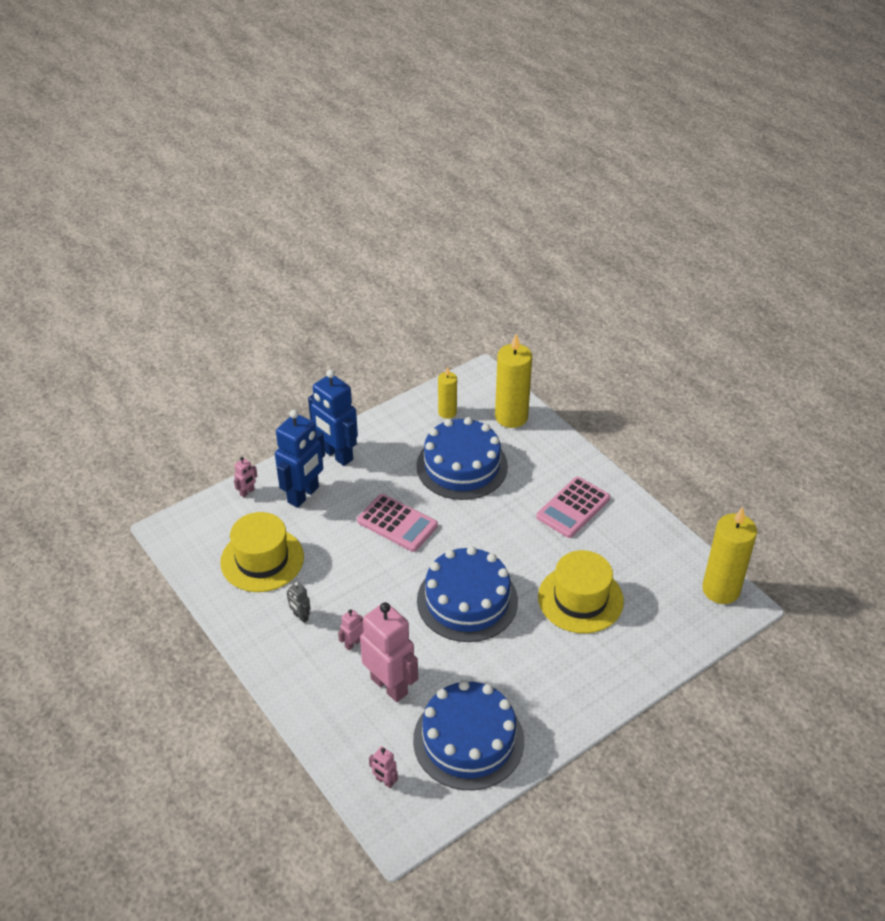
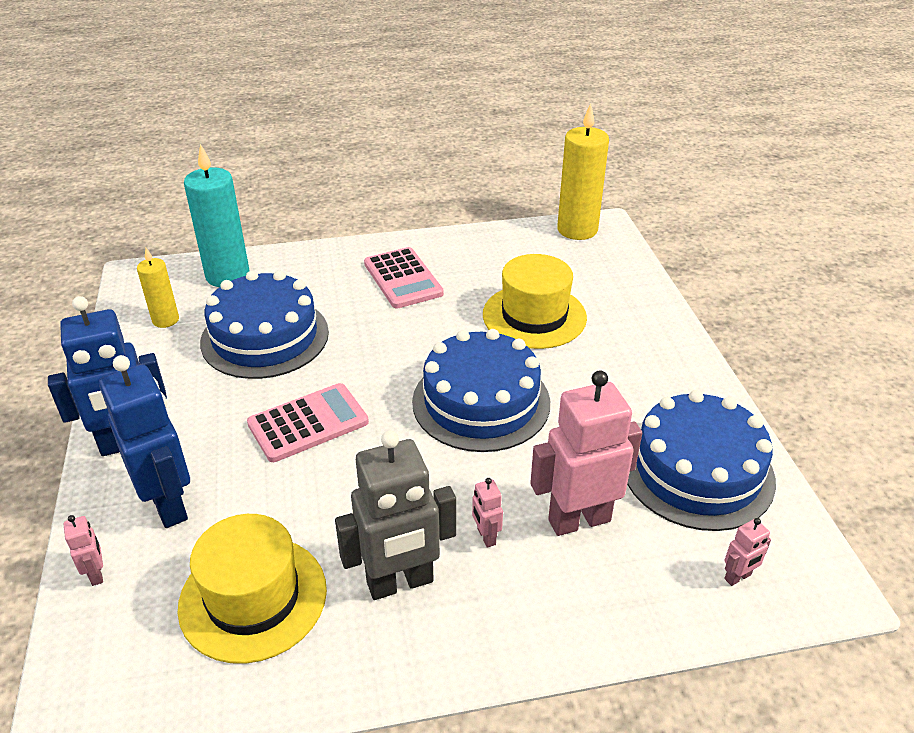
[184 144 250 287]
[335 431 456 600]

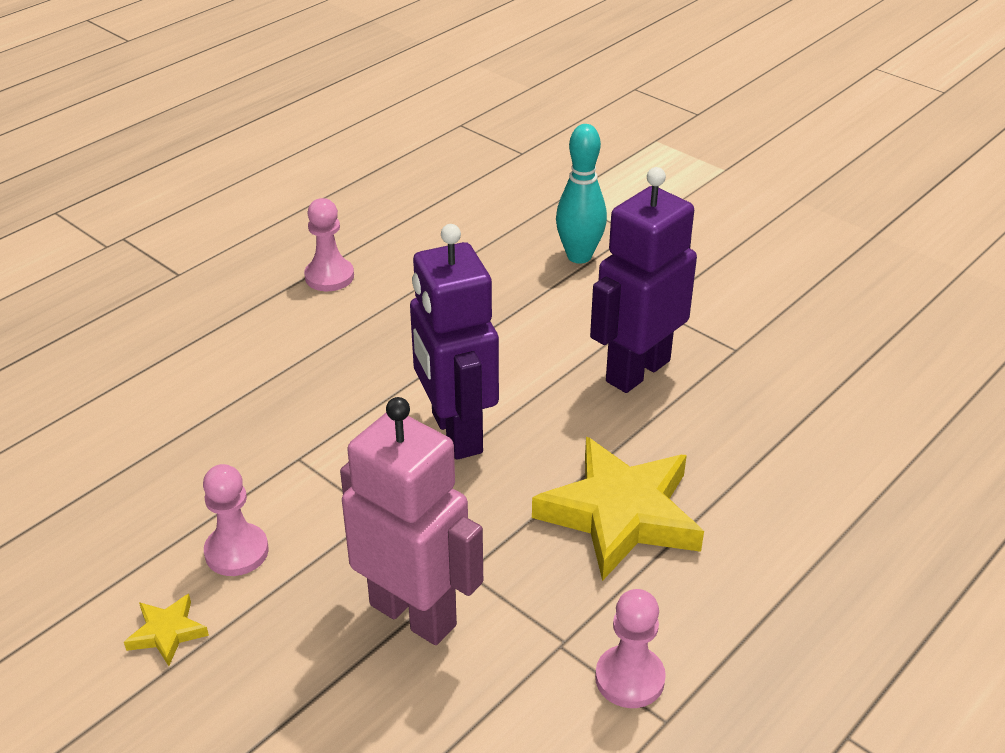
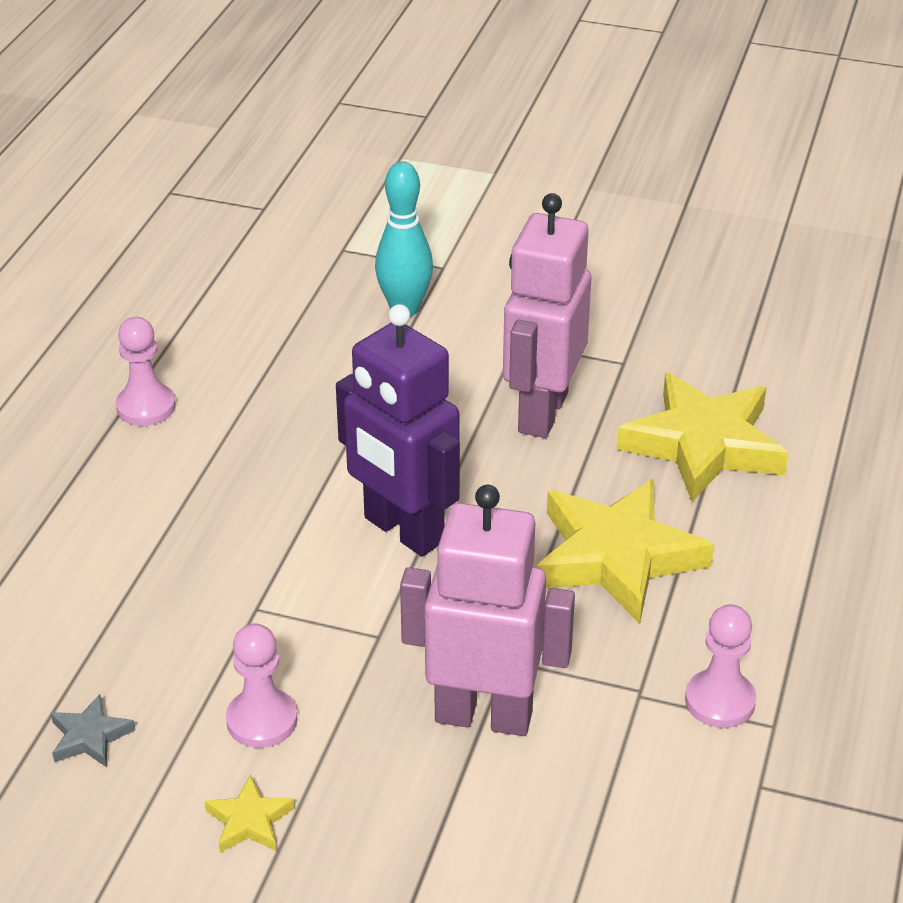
[51 694 135 767]
[617 372 789 502]
[503 193 591 438]

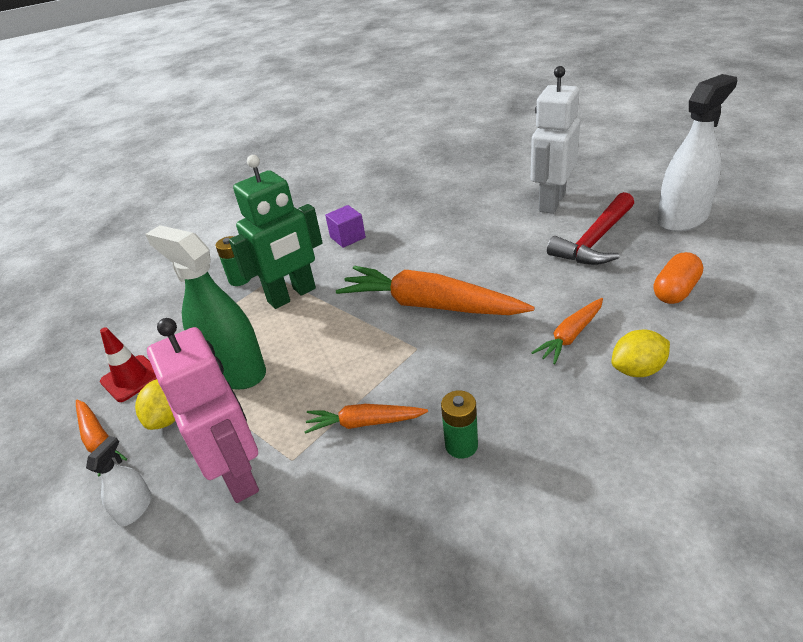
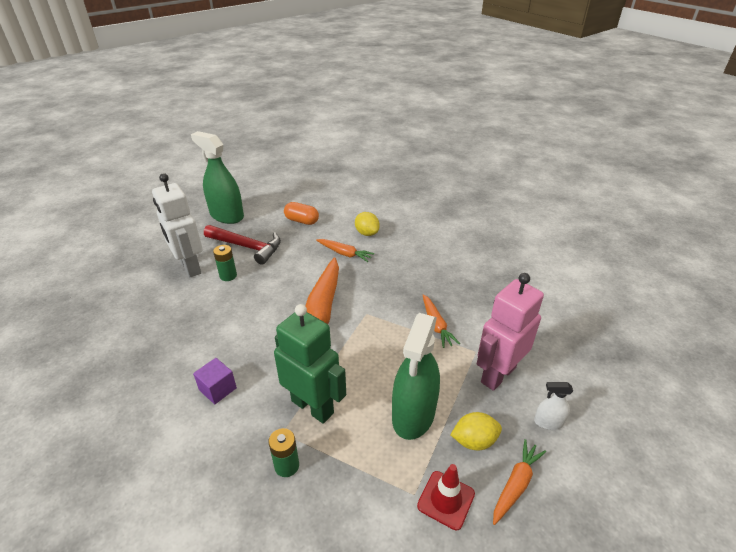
[213 245 237 281]
[191 131 244 224]
[152 173 203 277]

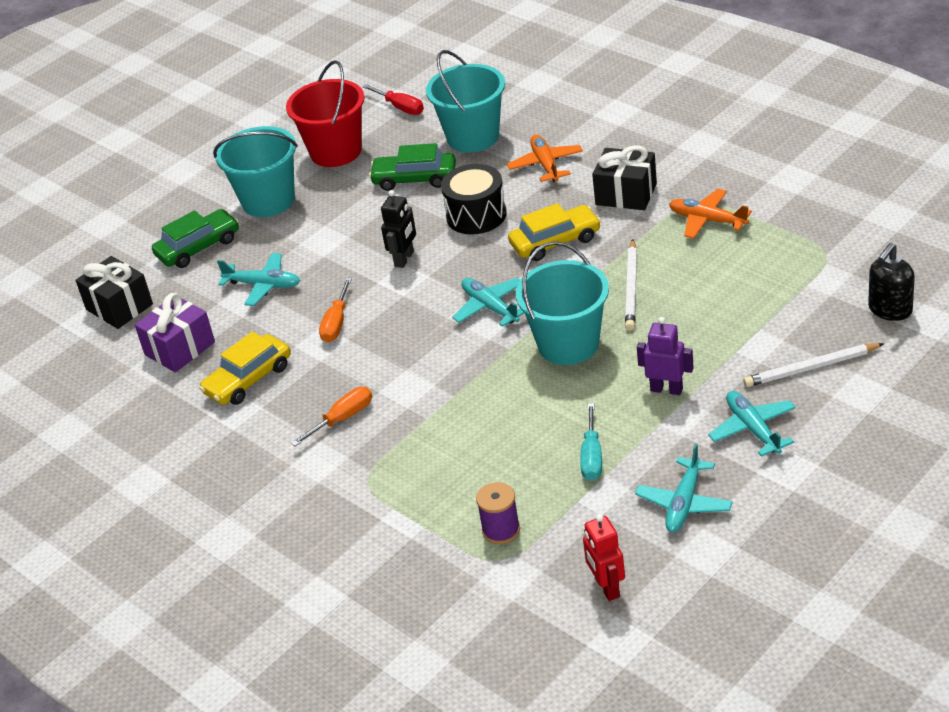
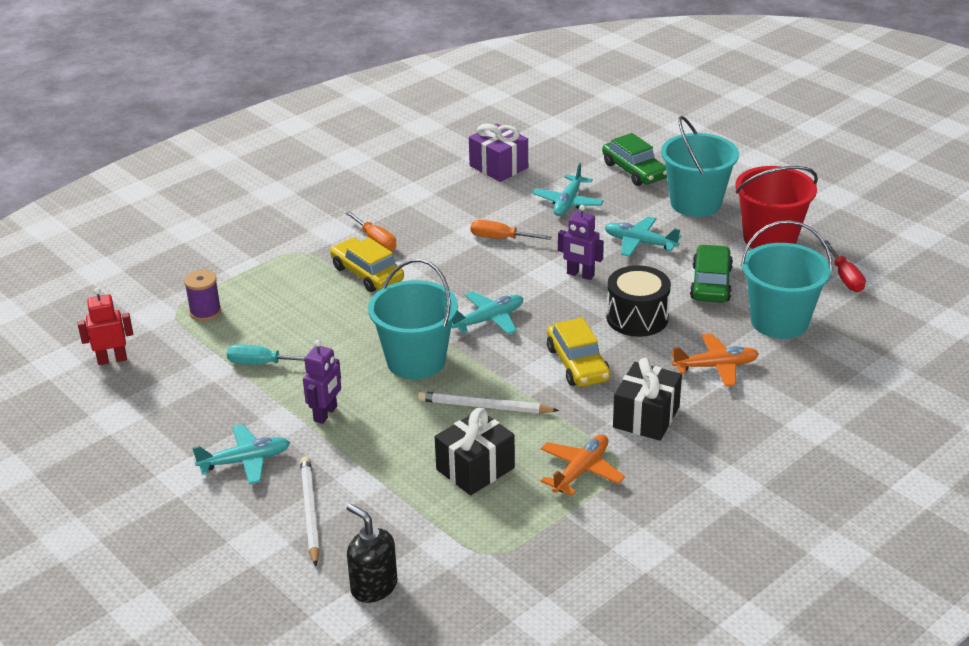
[435 408 515 495]
[330 237 404 292]
[605 216 681 257]
[558 205 604 280]
[825 240 866 292]

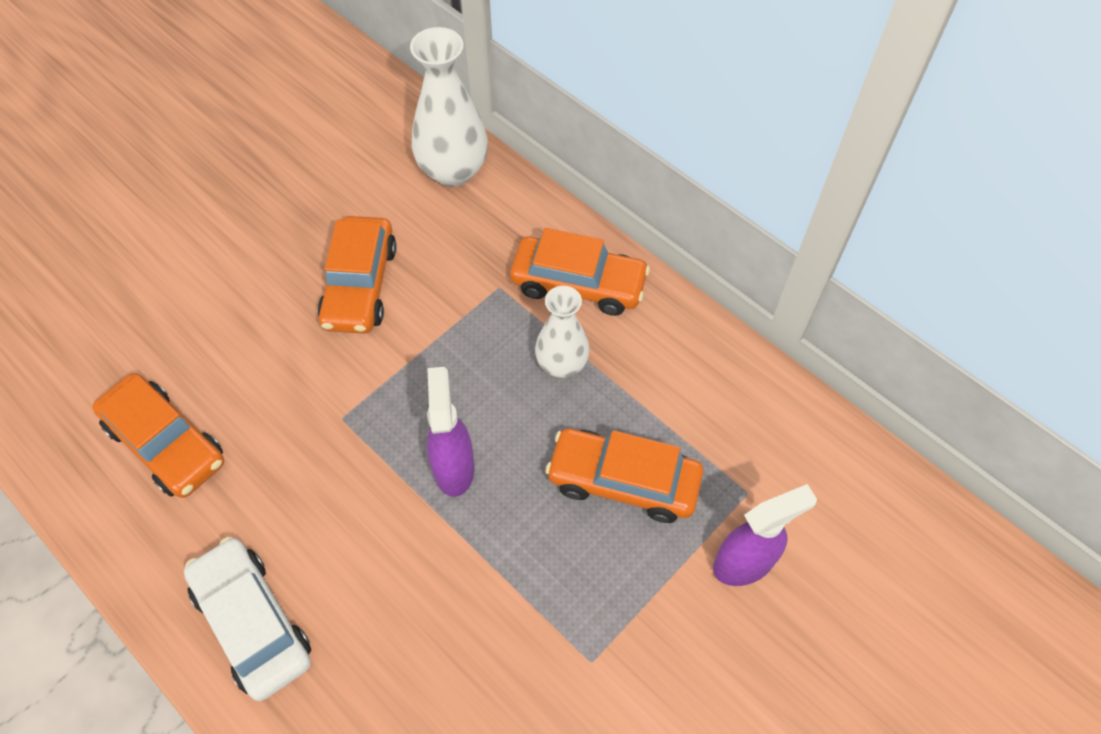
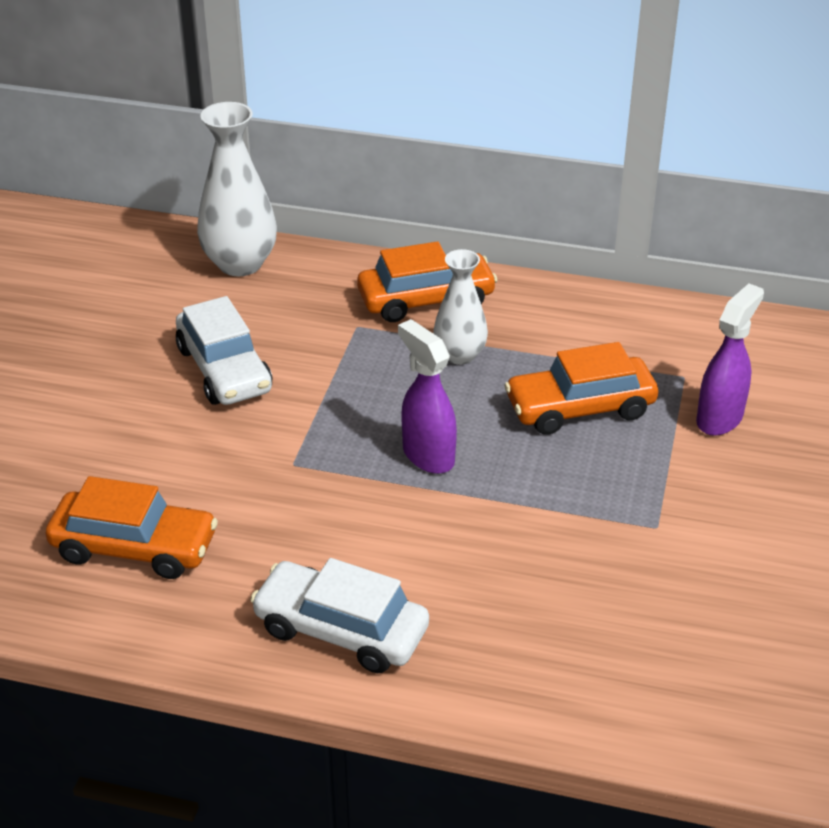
[176 296 272 405]

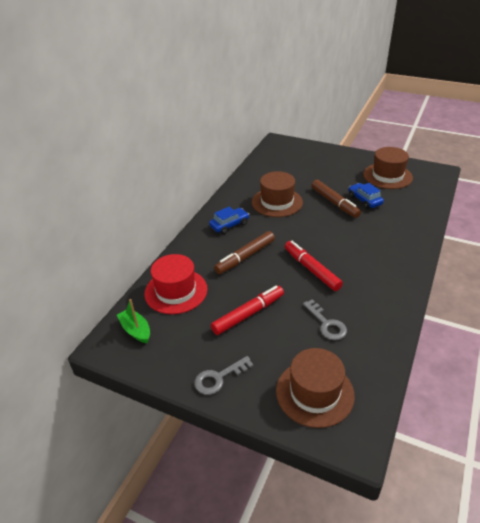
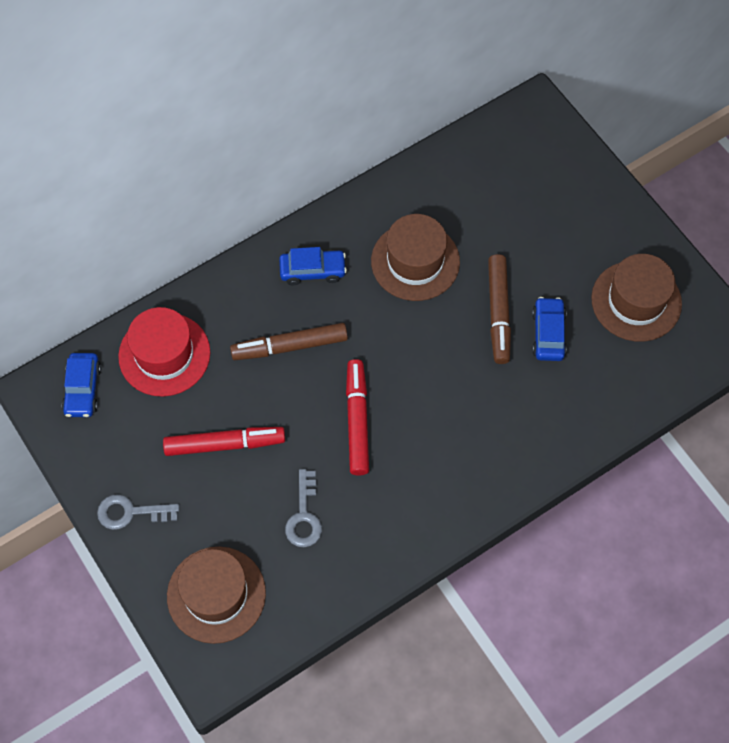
[62 353 101 417]

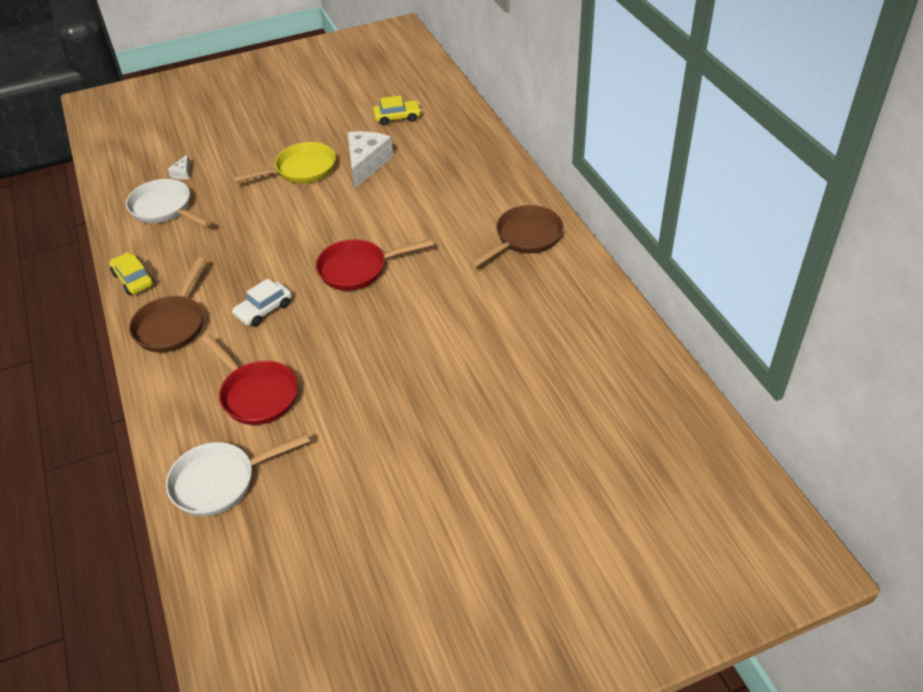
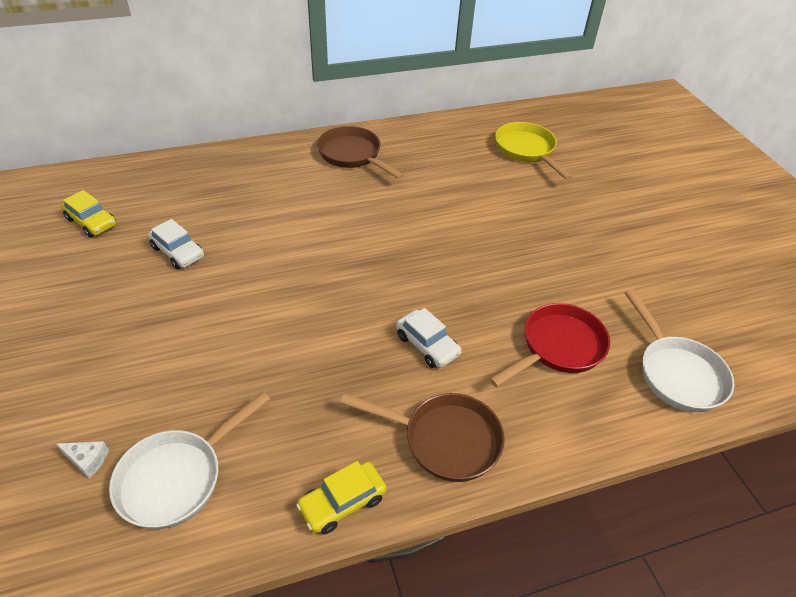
[316 239 434 291] (first image)
[495 122 573 180]
[148 219 204 269]
[61 190 116 237]

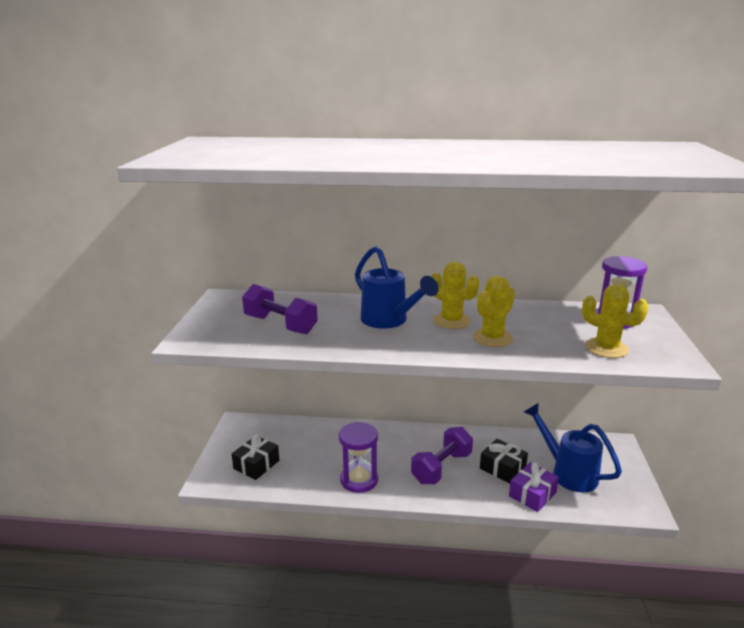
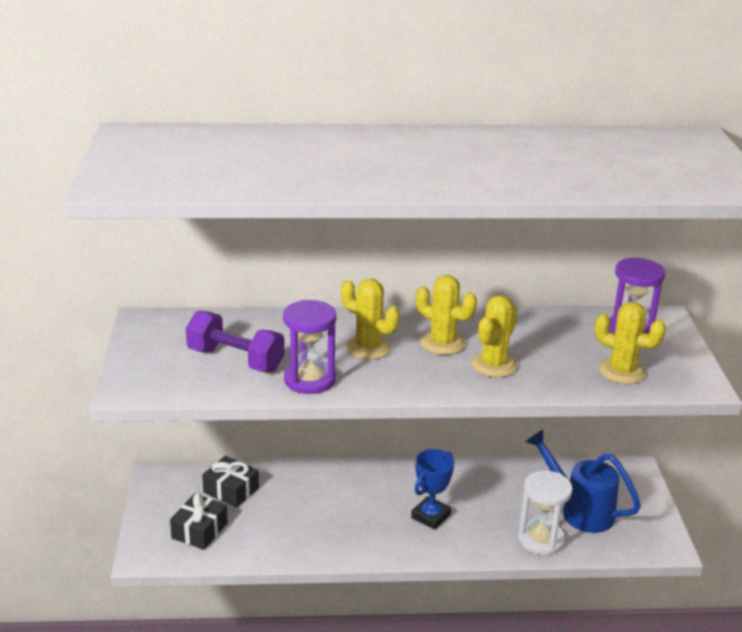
[283 300 337 394]
[202 456 259 508]
[341 279 400 359]
[411 449 454 530]
[518 470 573 555]

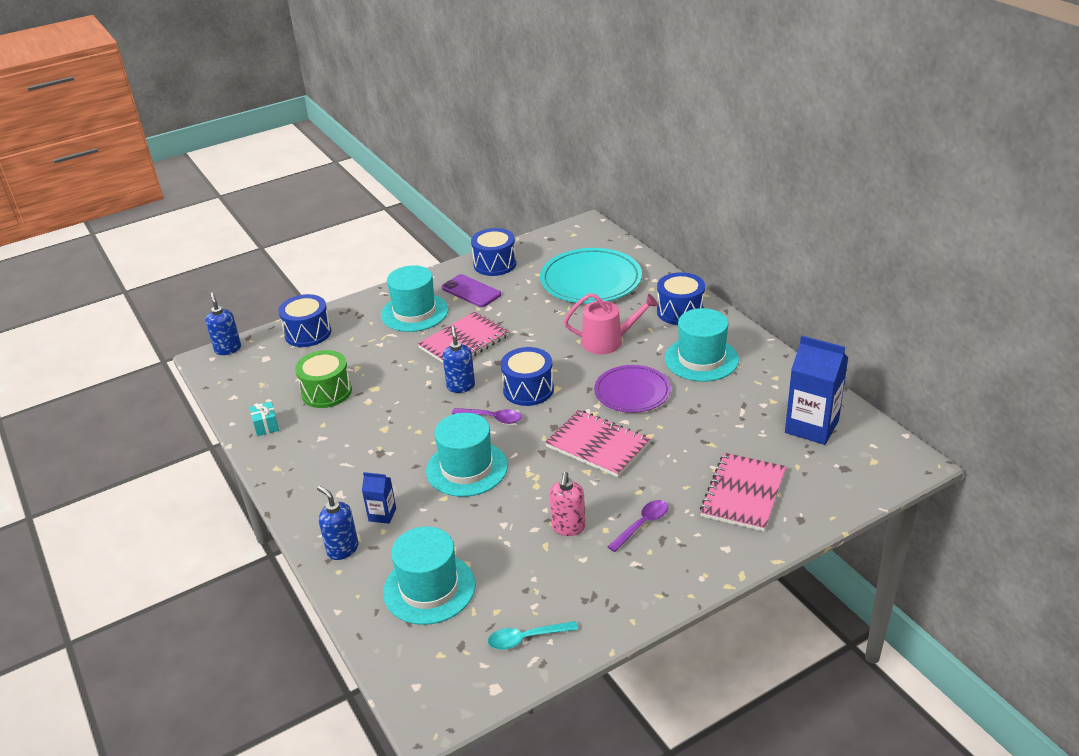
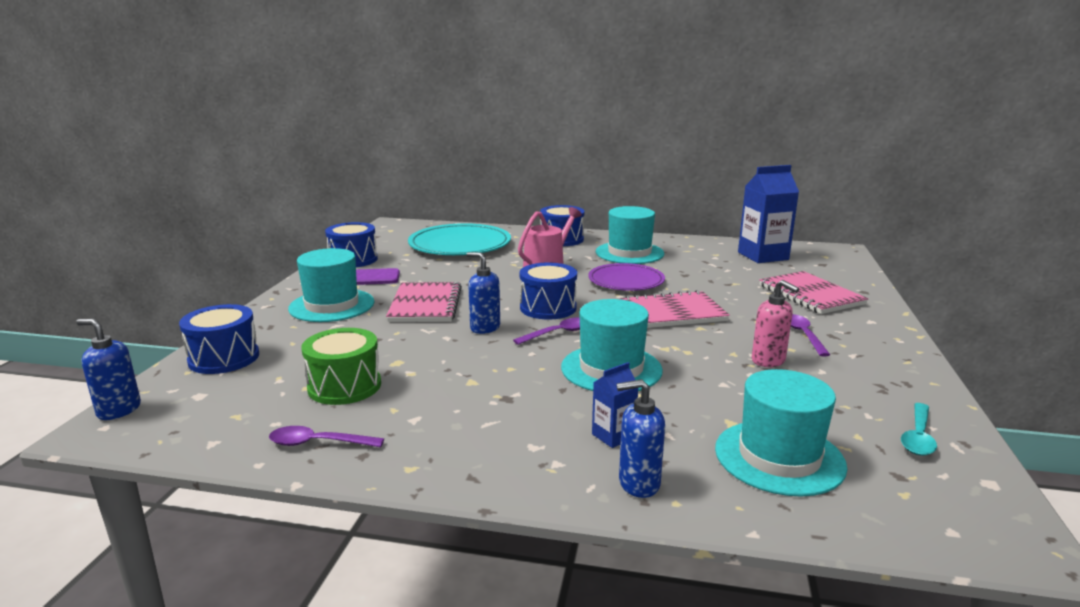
[269 426 384 447]

